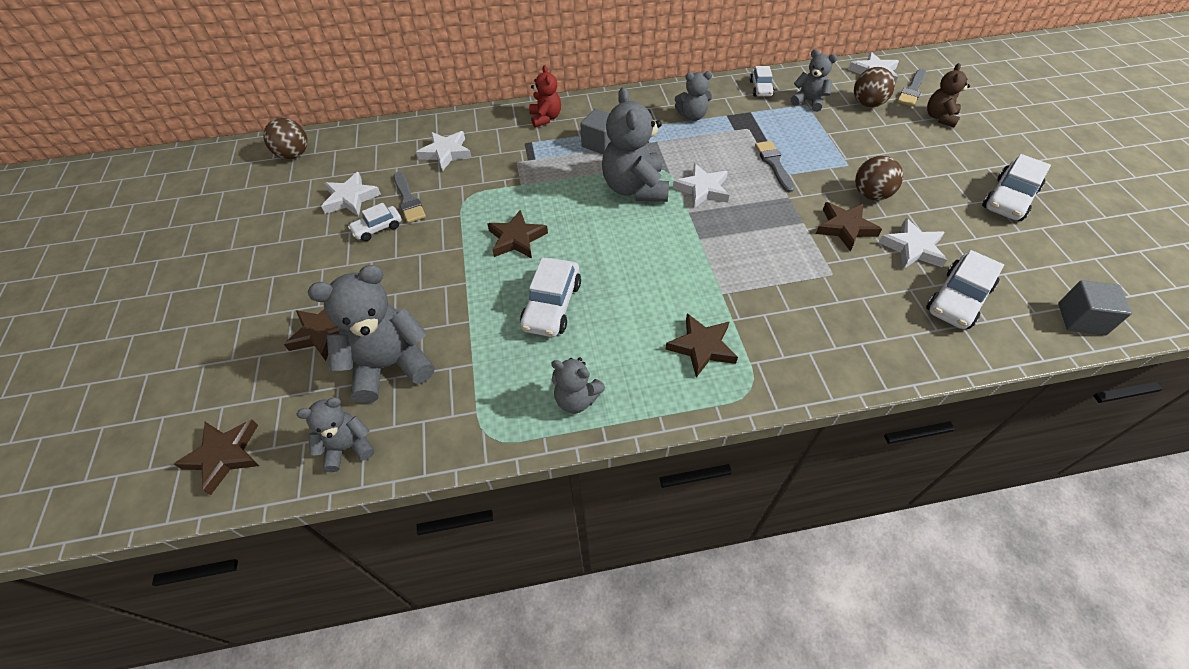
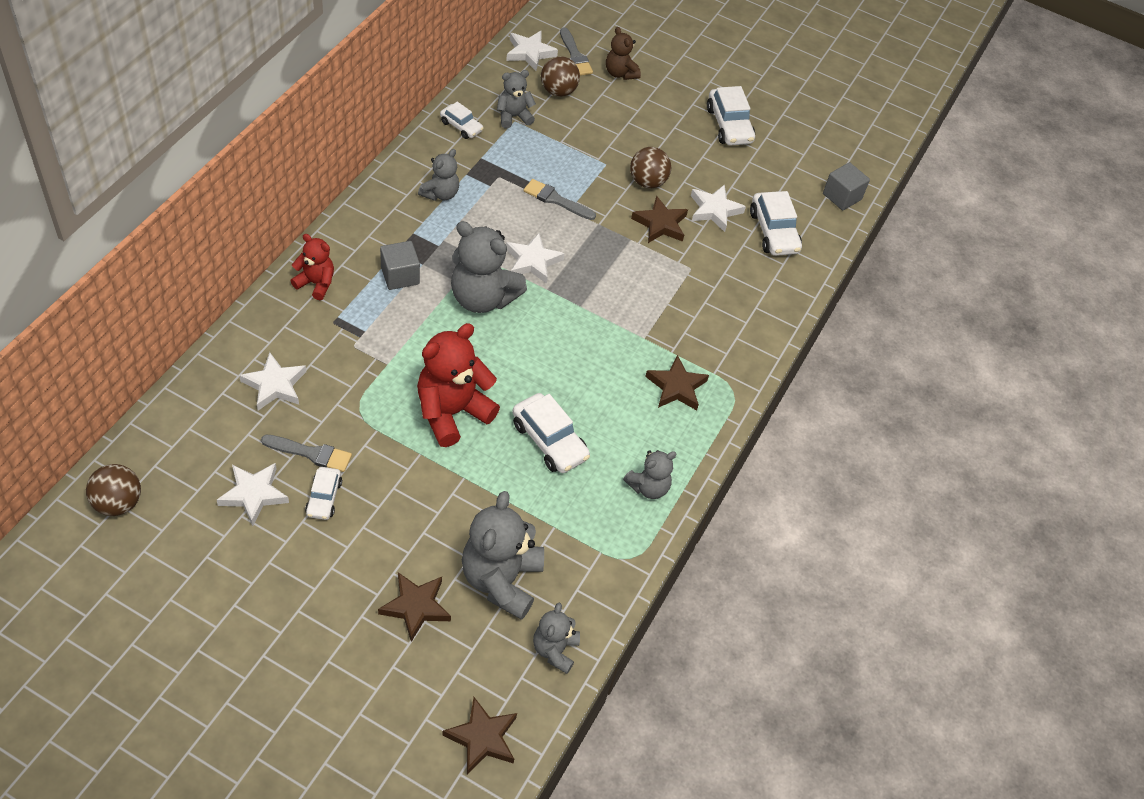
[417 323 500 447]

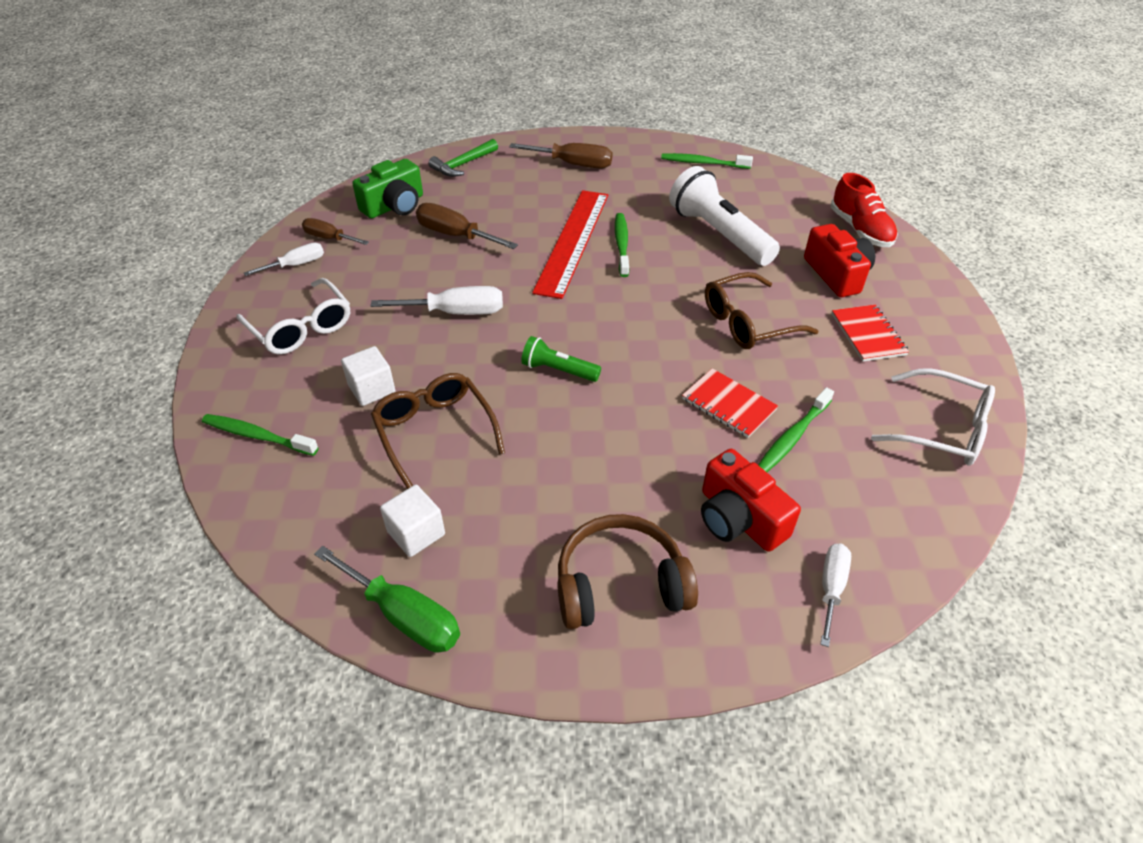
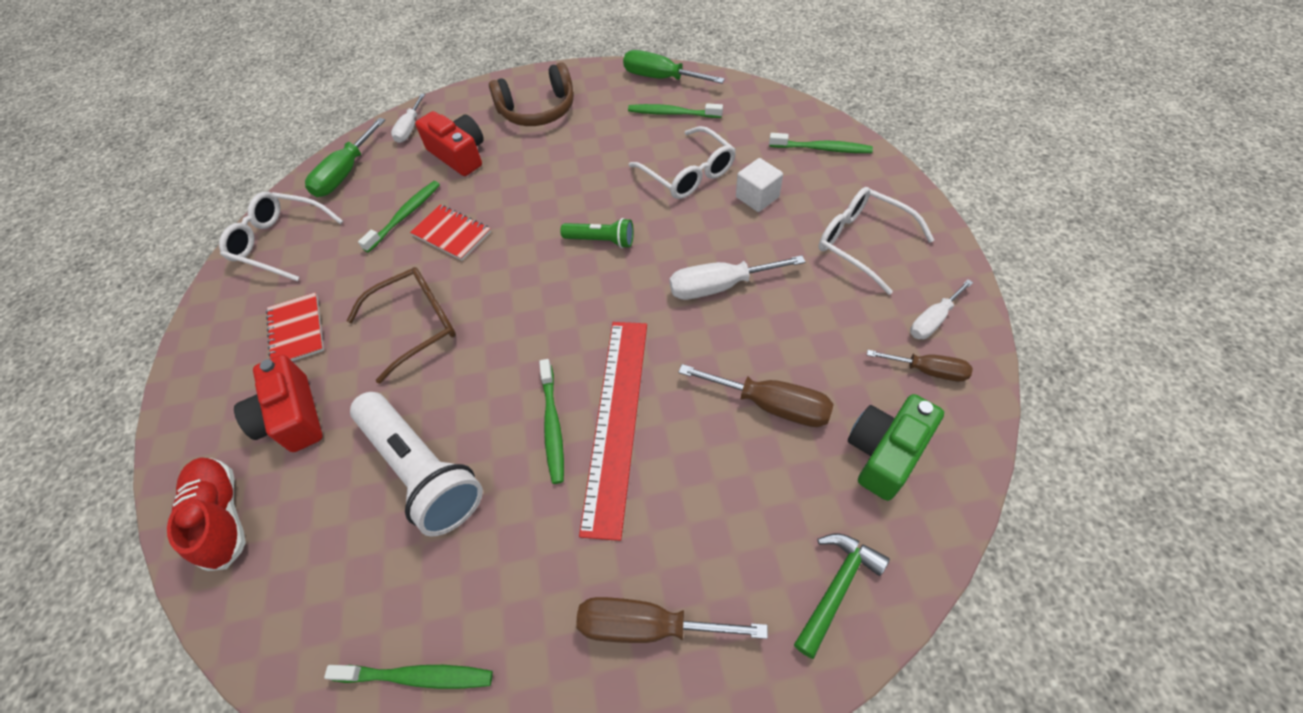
[305 118 385 197]
[628 103 723 118]
[629 126 736 199]

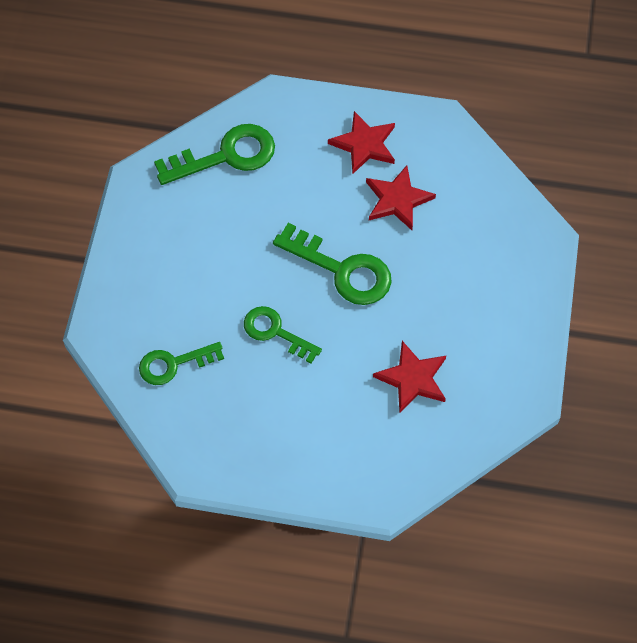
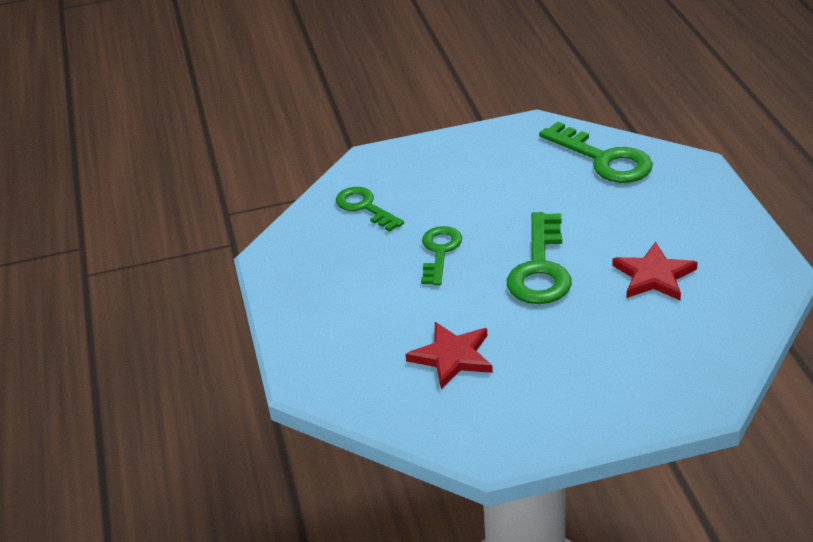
[328 111 395 174] (first image)

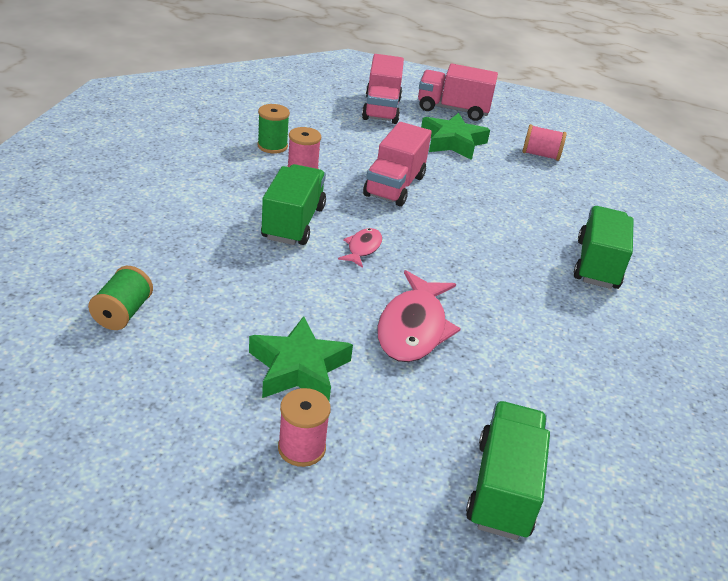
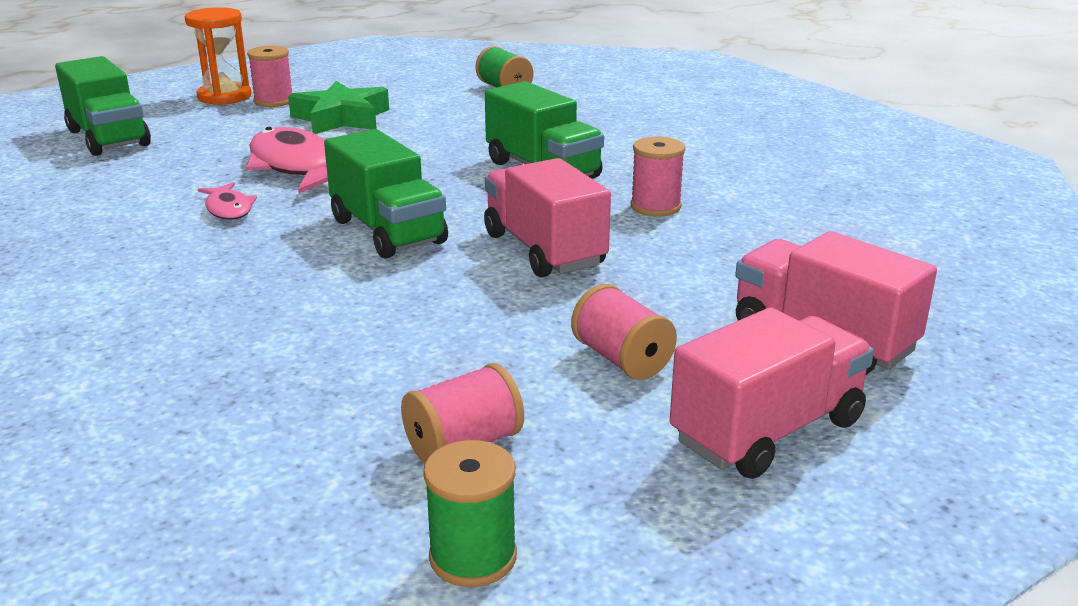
[185 7 252 105]
[423 440 517 587]
[198 182 257 220]
[324 129 448 259]
[571 284 677 380]

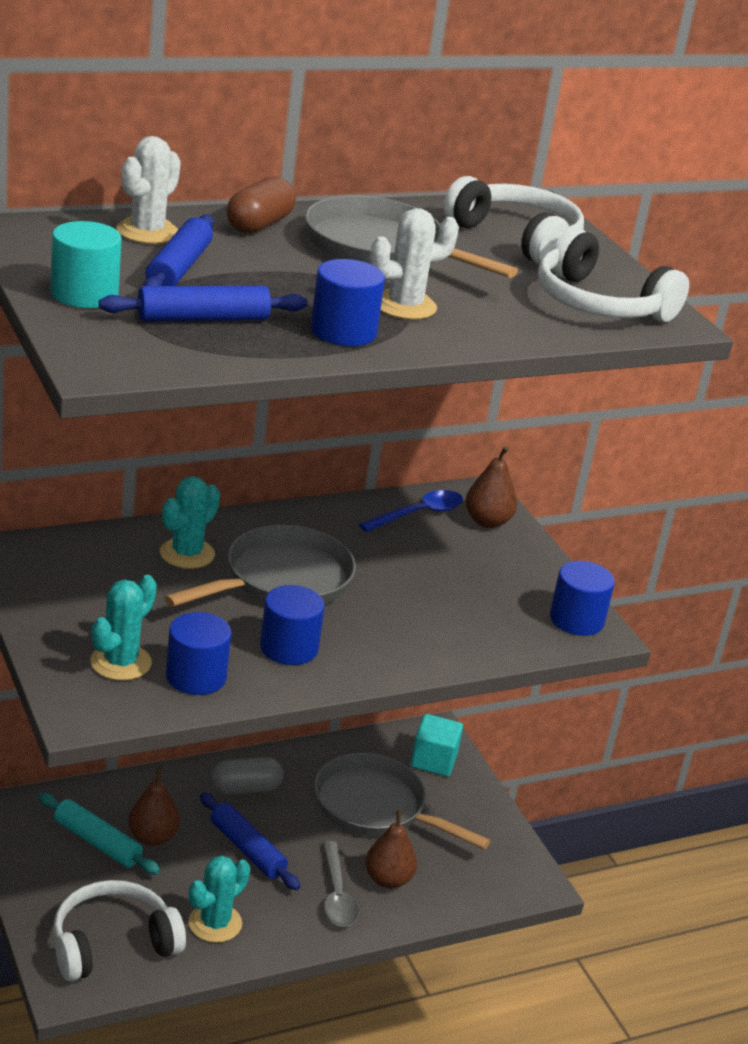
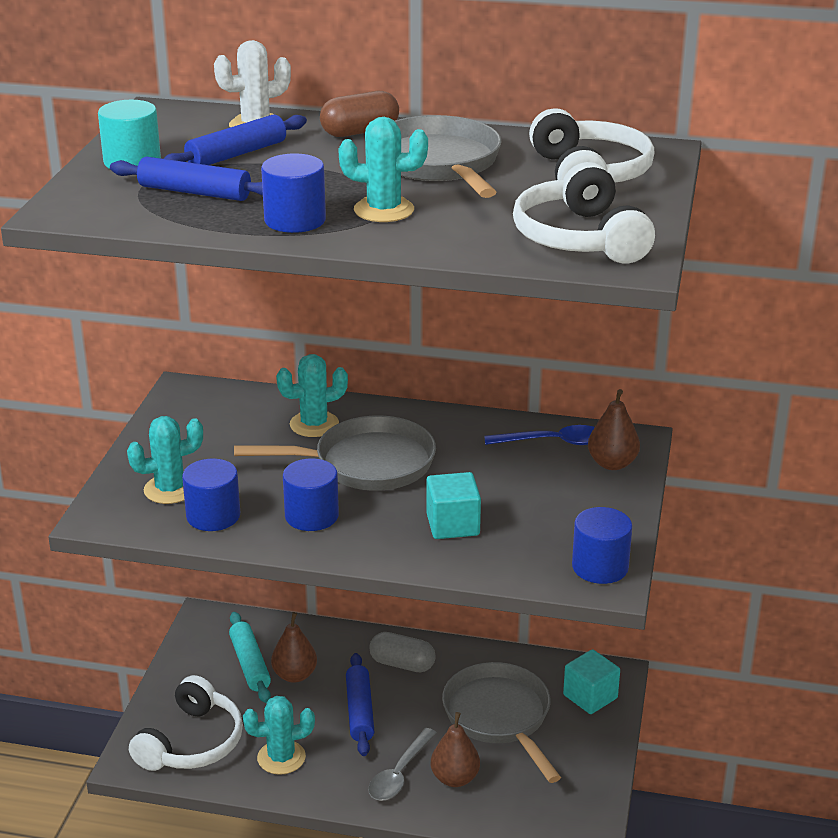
[426 472 481 539]
[338 117 428 222]
[129 675 243 771]

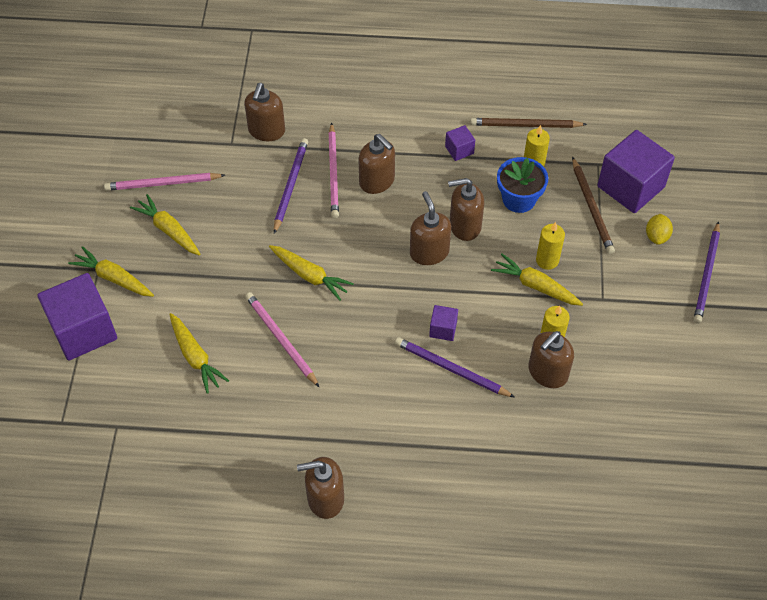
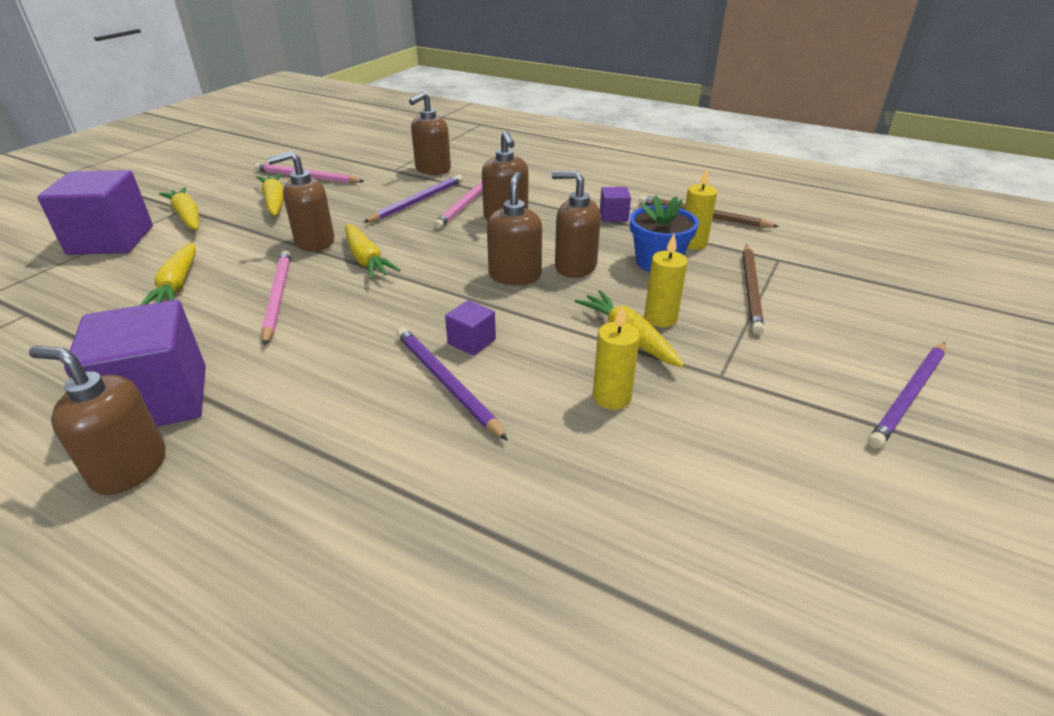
[646 214 673 245] (first image)
[267 151 334 252]
[64 300 206 427]

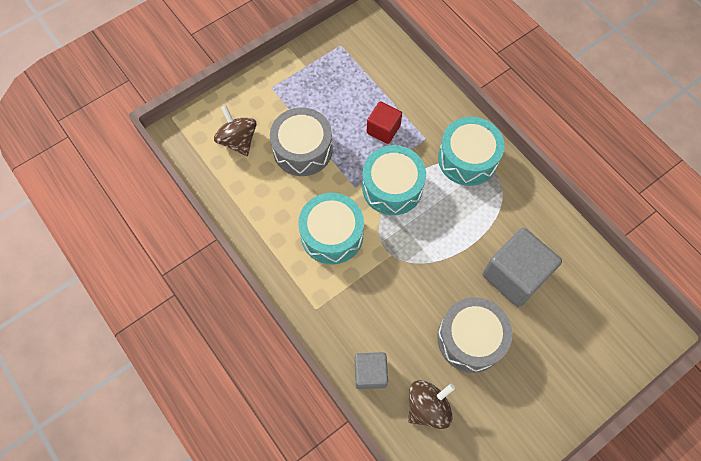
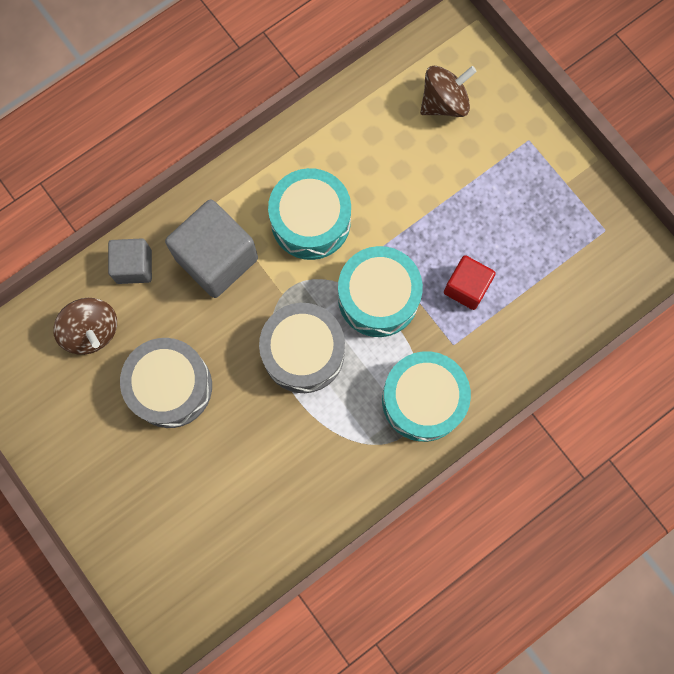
[259 303 345 393]
[165 199 258 298]

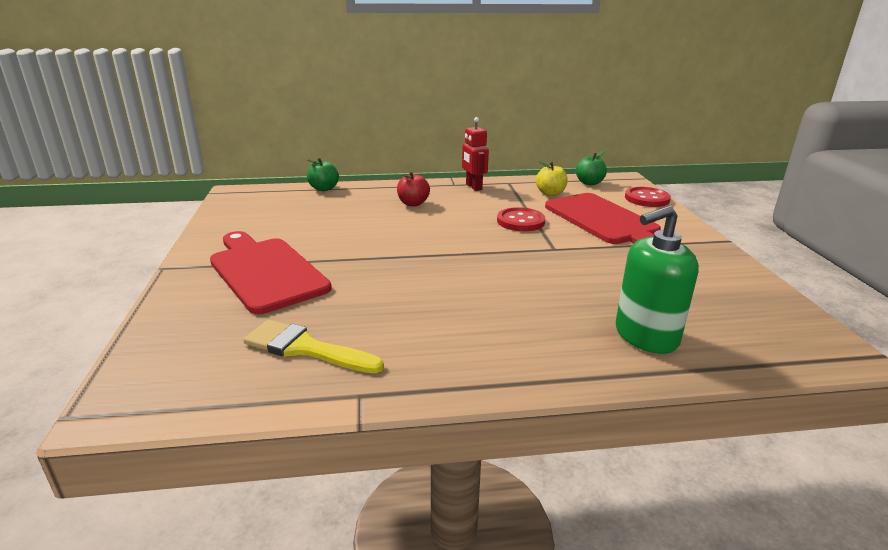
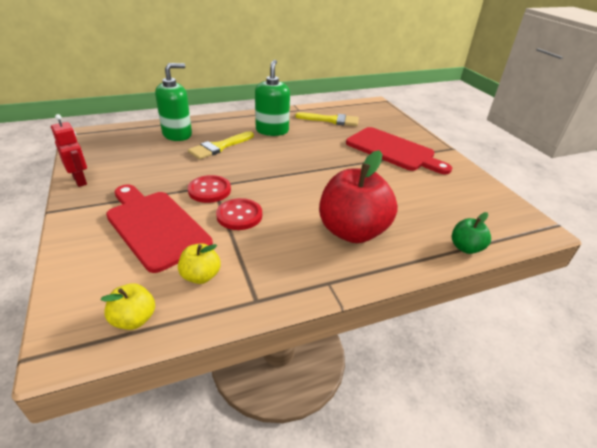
[188 131 254 160]
[255 60 290 136]
[51 114 87 187]
[188 175 231 203]
[101 283 155 330]
[319 150 398 243]

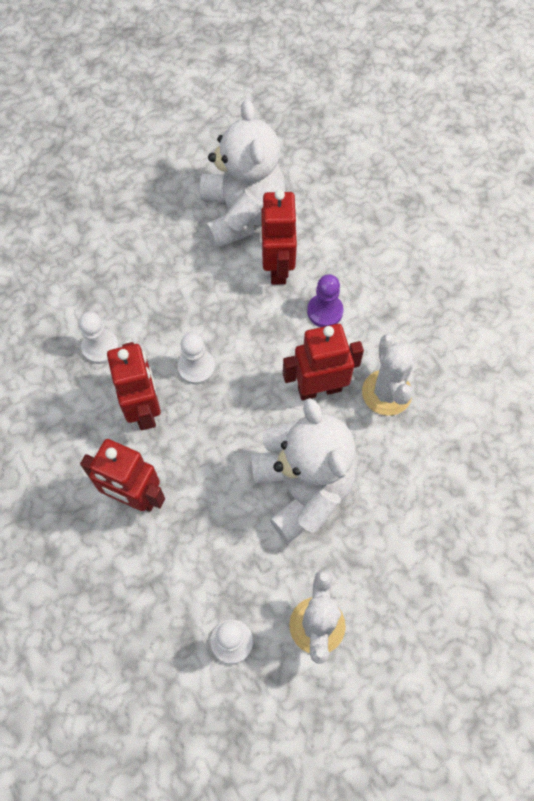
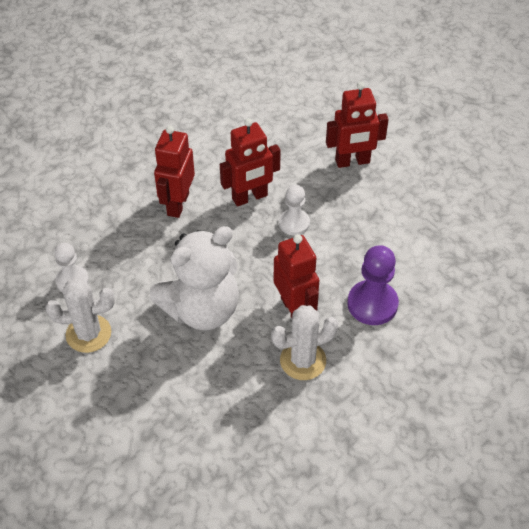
[79 312 119 364] (first image)
[200 99 285 249] (first image)
[326 82 389 168]
[348 245 399 325]

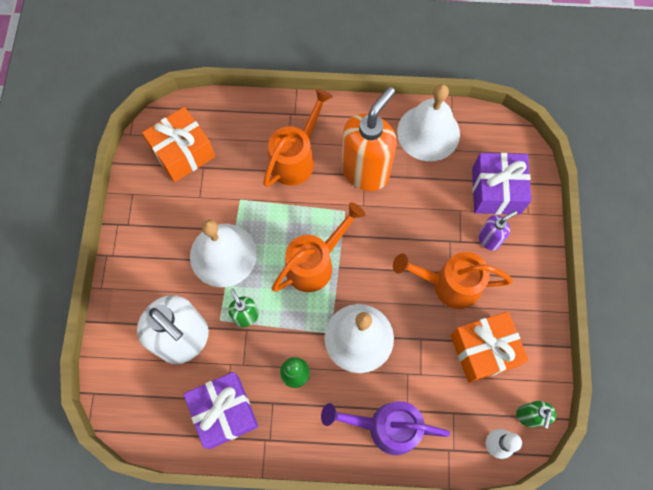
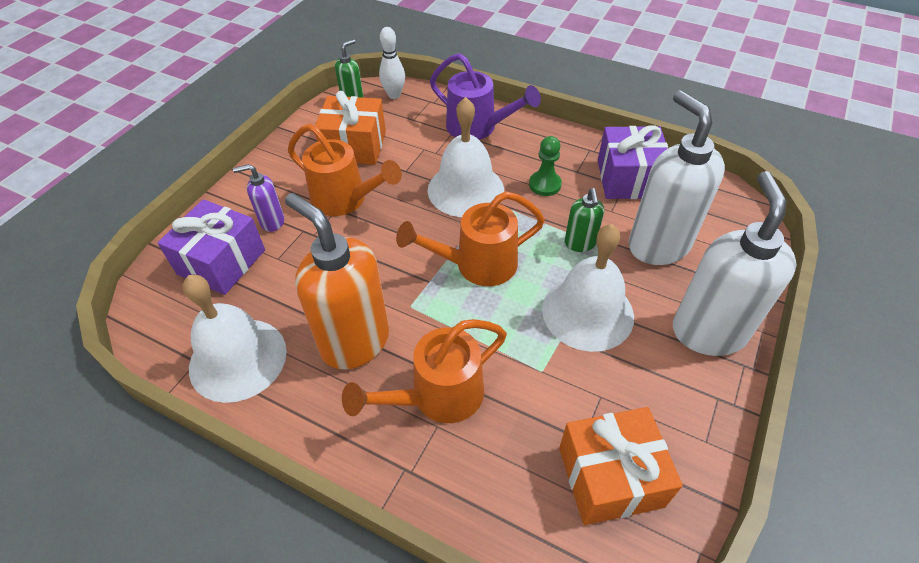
[673 171 797 356]
[285 193 389 370]

